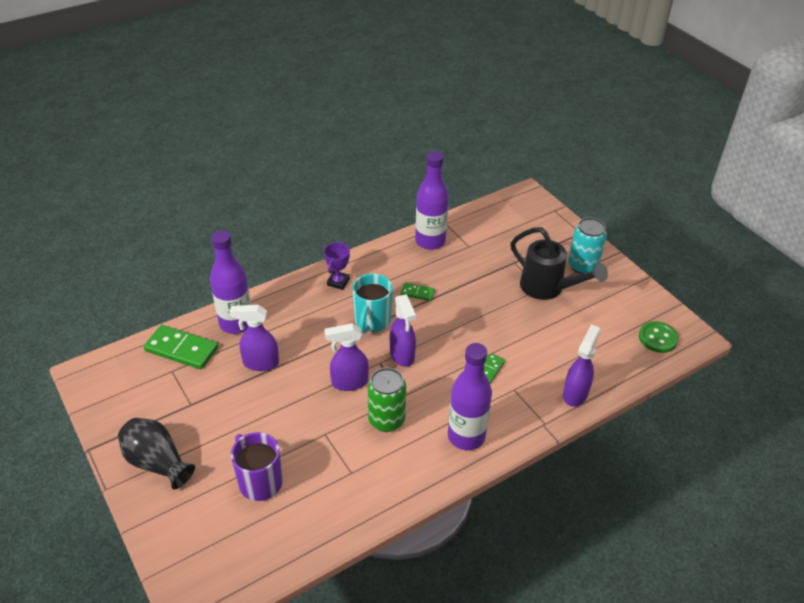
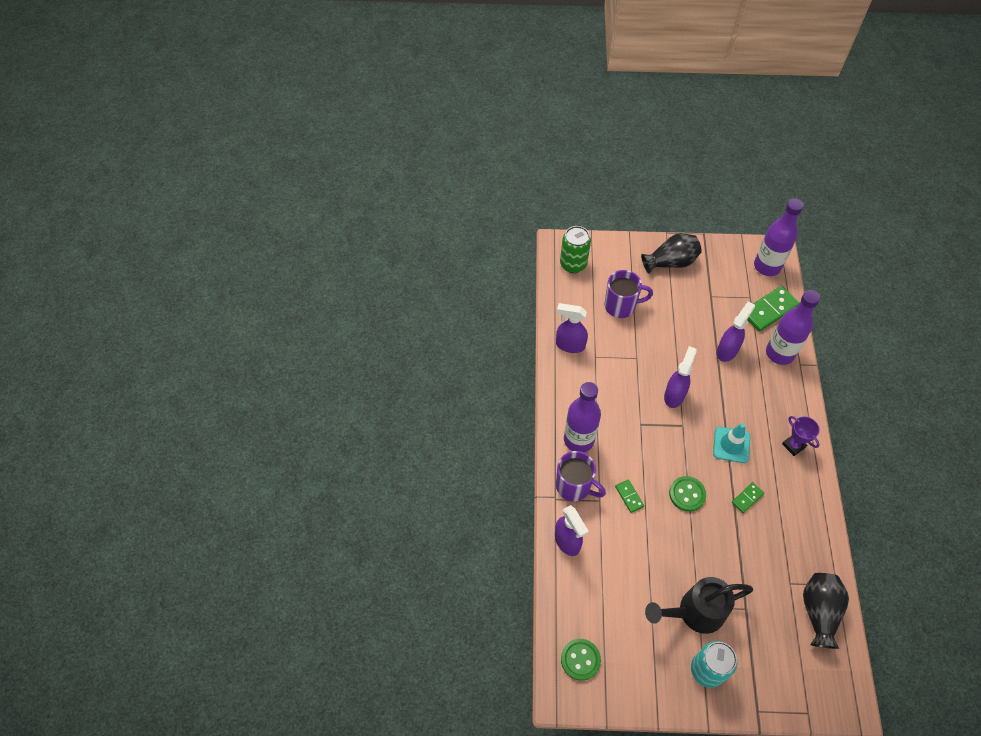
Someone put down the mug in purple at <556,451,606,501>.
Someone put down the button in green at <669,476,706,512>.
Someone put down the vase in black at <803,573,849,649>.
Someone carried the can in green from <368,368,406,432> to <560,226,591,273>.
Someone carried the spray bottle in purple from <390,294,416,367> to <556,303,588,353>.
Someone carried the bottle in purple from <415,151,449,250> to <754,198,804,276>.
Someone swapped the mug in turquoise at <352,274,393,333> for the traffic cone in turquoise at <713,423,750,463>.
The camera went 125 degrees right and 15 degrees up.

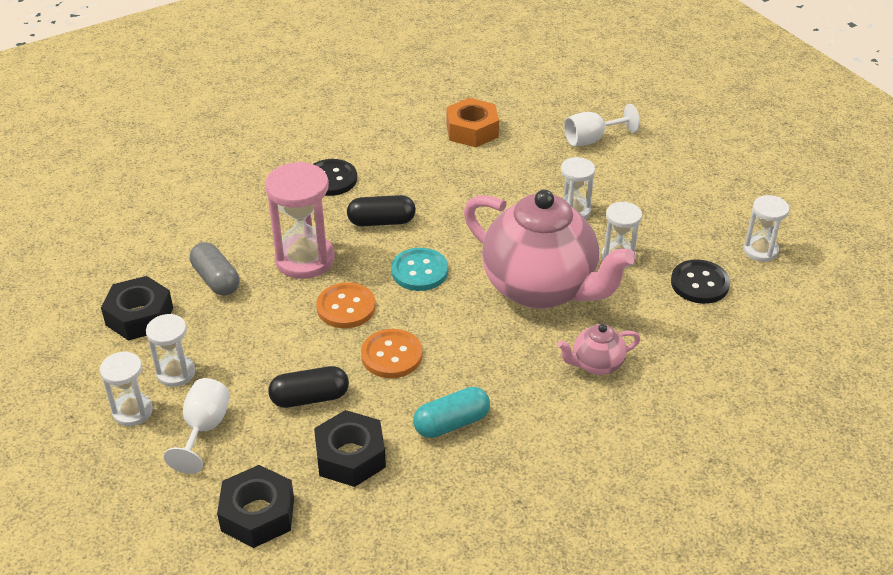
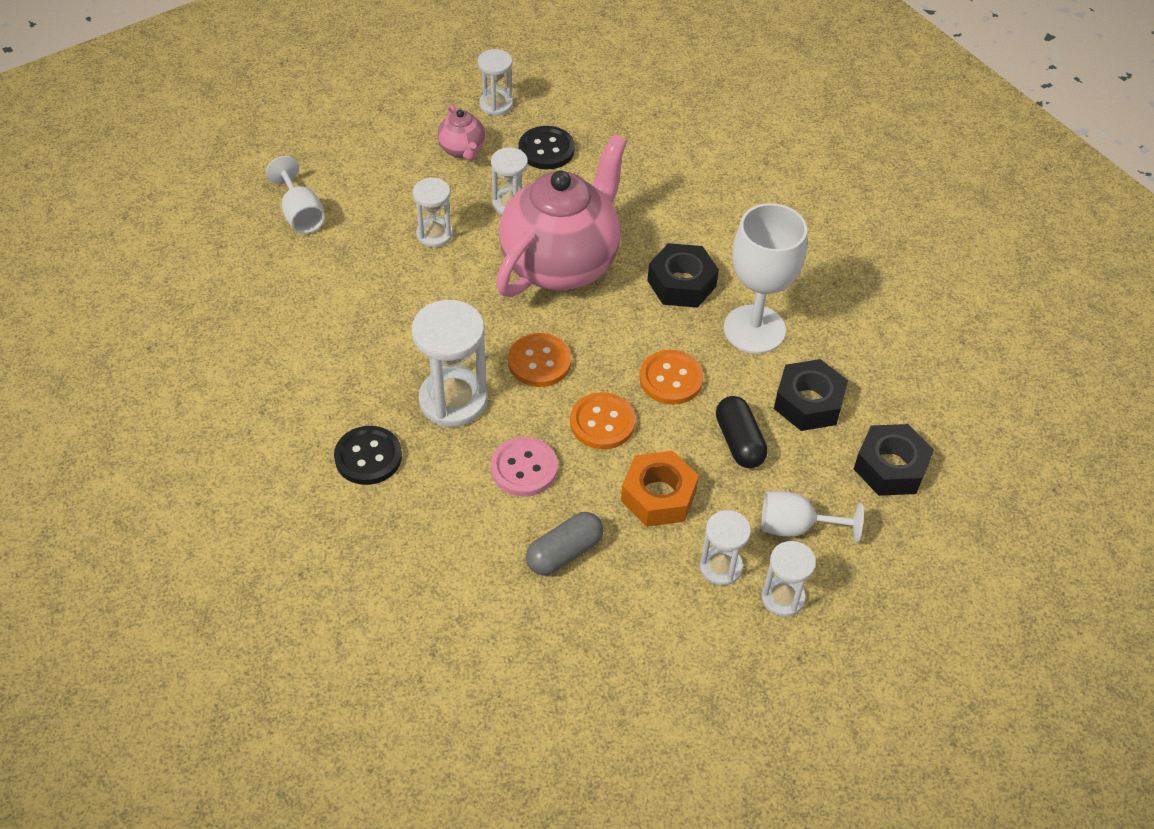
Someone carried the nut in black from <101,276,173,340> to <647,243,719,308>.
Someone carried the nut in orange from <446,98,499,147> to <621,451,699,527>.
Someone carried the teapot in pink from <557,324,640,375> to <437,104,485,160>.
Someone swapped the hourglass in pink at <265,162,335,279> for the button in pink at <490,437,558,496>.
Someone swapped the capsule in black at <347,195,416,226> for the hourglass in white at <412,300,487,427>.
Someone swapped the capsule in turquoise at <413,387,490,438> for the goblet in white at <724,203,807,354>.
Someone repainted the button in turquoise at <391,248,448,291>, which became the button in orange at <508,333,571,387>.
The camera went 95 degrees left and 10 degrees up.

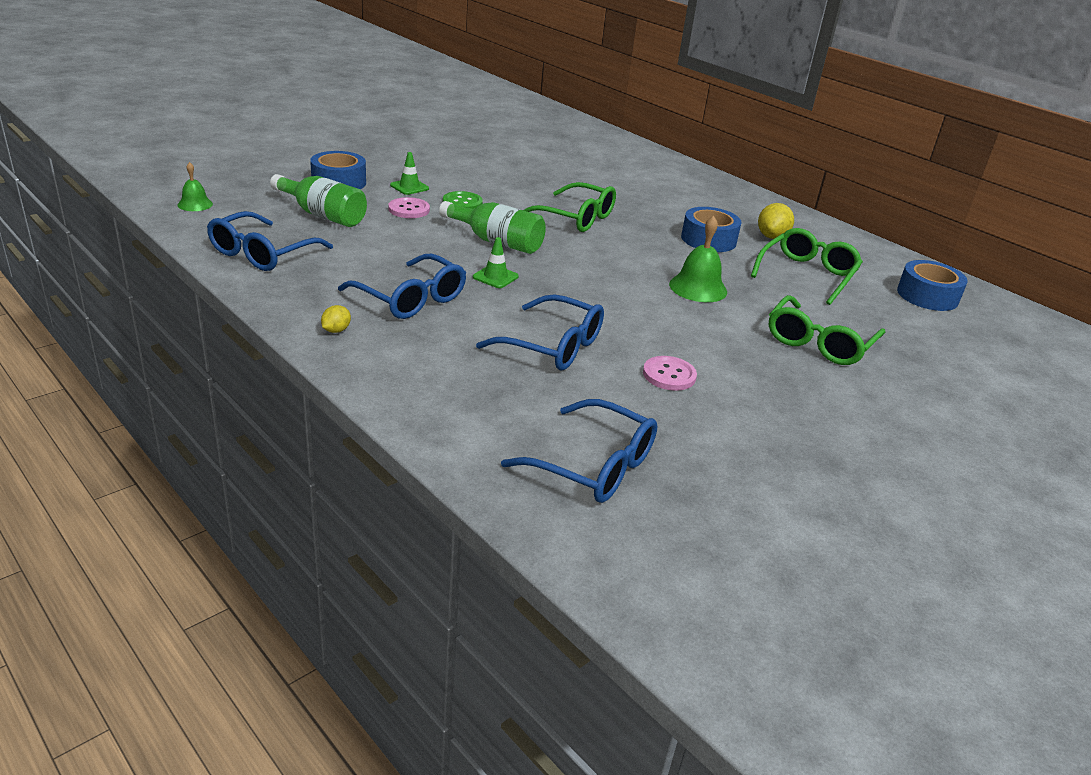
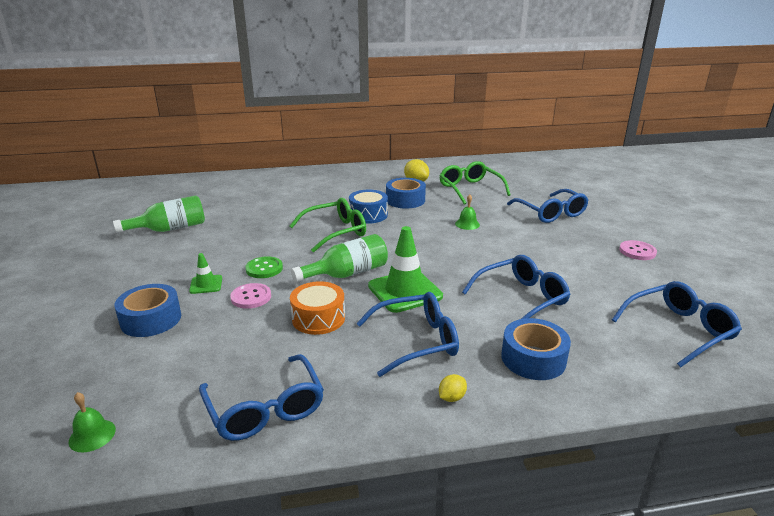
Someone put down the drum in orange at <290,281,345,335>.
Someone put down the drum in blue at <349,190,388,224>.
Someone carried the bottle in green from <270,174,367,227> to <113,195,205,233>.
Someone carried the button in pink from <643,356,697,391> to <619,240,657,260>.
Someone carried the tape in blue from <897,260,968,311> to <501,318,571,380>.
Someone repainted the glasses in green at <769,295,885,365>, which became the glasses in blue at <507,189,589,223>.
Someone rotated the lemon in yellow at <321,305,351,333> by 75 degrees clockwise.
Someone scaled the traffic cone in green at <473,237,519,288> by 1.97.
Someone scaled the bell in green at <669,216,727,302> by 0.60.
The camera went 55 degrees left and 5 degrees down.

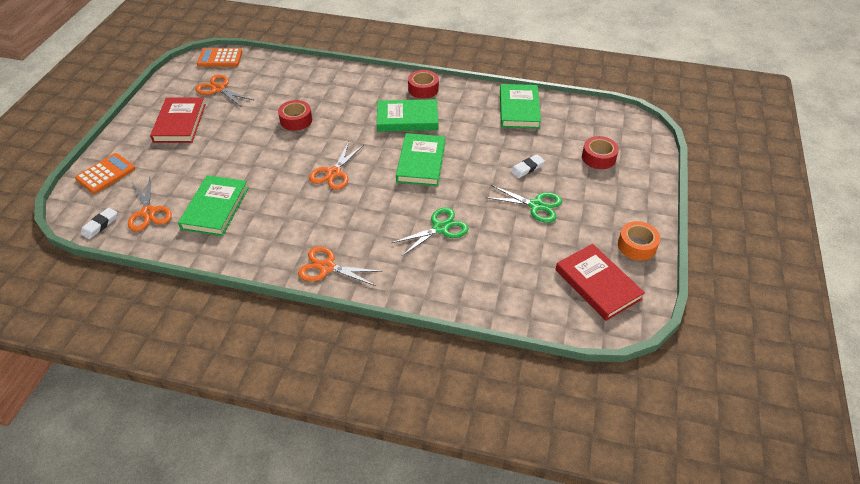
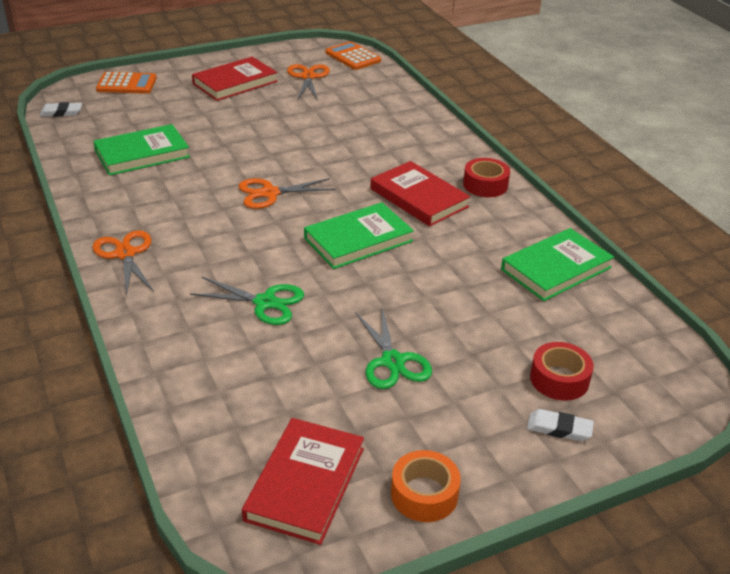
Someone took away the scissors in orange at <128,177,172,232>.
Someone took away the tape in red at <278,100,312,131>.
Someone carried the eraser in white from <511,154,545,178> to <527,409,594,441>.
Someone repainted the book in green at <377,99,439,132>, which became the book in red at <371,161,470,227>.
The camera went 50 degrees right and 10 degrees down.

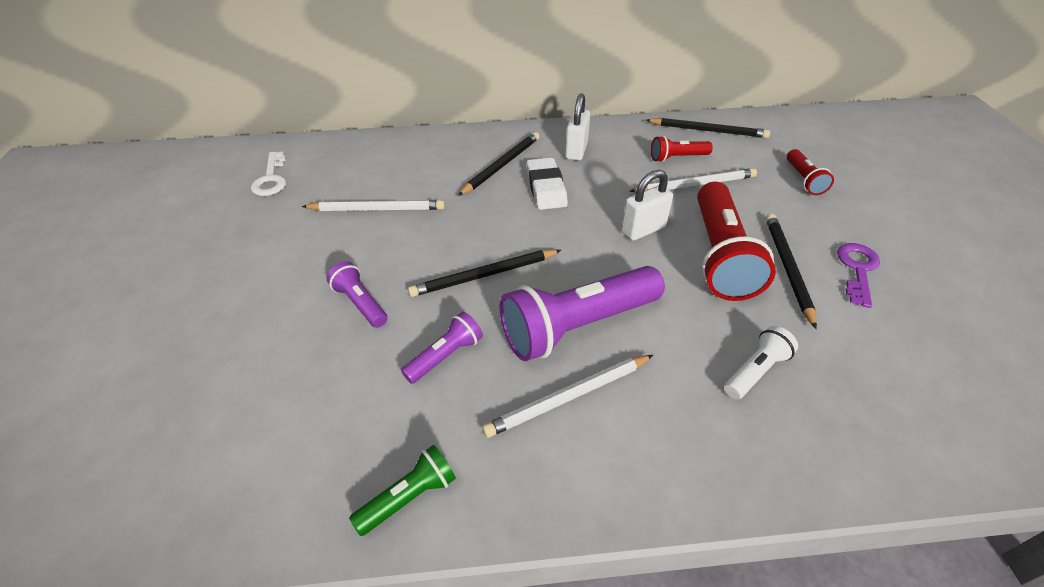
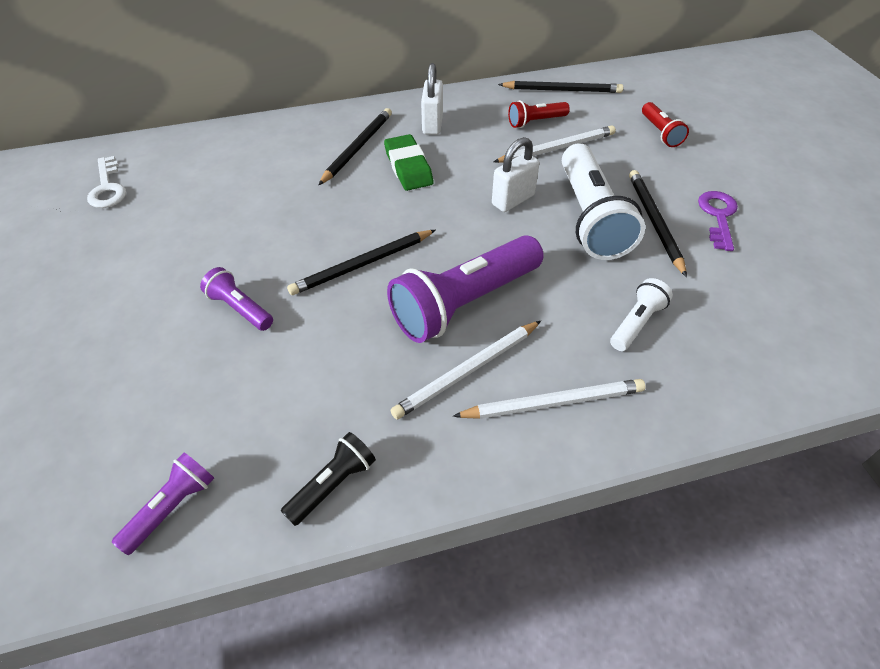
Someone carried the pencil in white from <302,200,445,211> to <453,379,646,419>.
Someone carried the flashlight in purple from <401,312,483,384> to <112,453,214,555>.
Someone repainted the flashlight in green at <349,445,456,536>, which became the flashlight in black at <281,432,376,526>.
Someone repainted the eraser in white at <527,157,568,210>, which became the eraser in green at <384,134,434,191>.
Someone repainted the flashlight in red at <697,182,776,301>, which became the flashlight in white at <562,144,645,260>.
The camera went 10 degrees left and 5 degrees up.

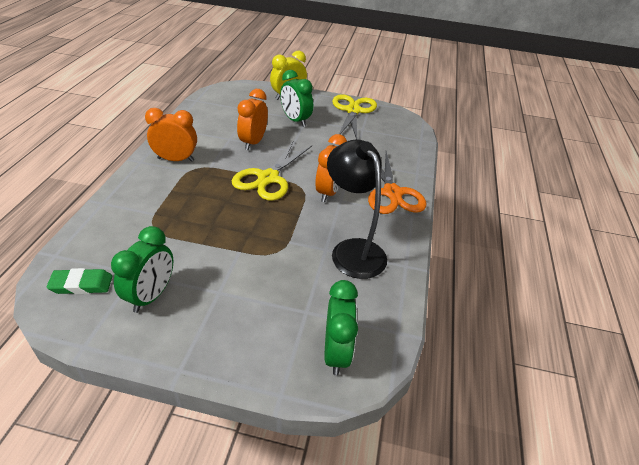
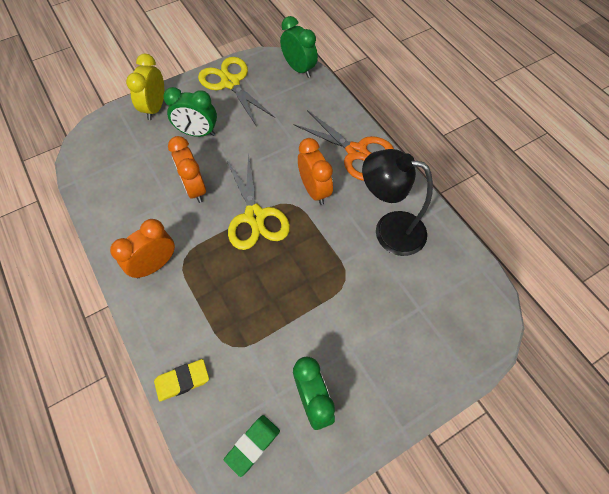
Someone put down the eraser in yellow at <154,359,209,401>.
Someone carried the clock in green from <325,280,358,375> to <280,16,318,78>.
The camera went 40 degrees left and 20 degrees up.

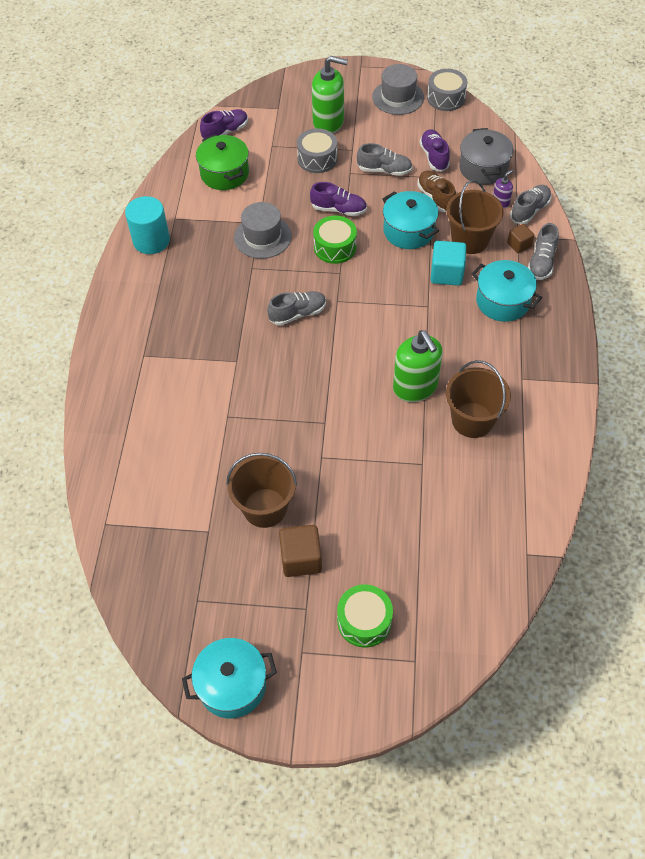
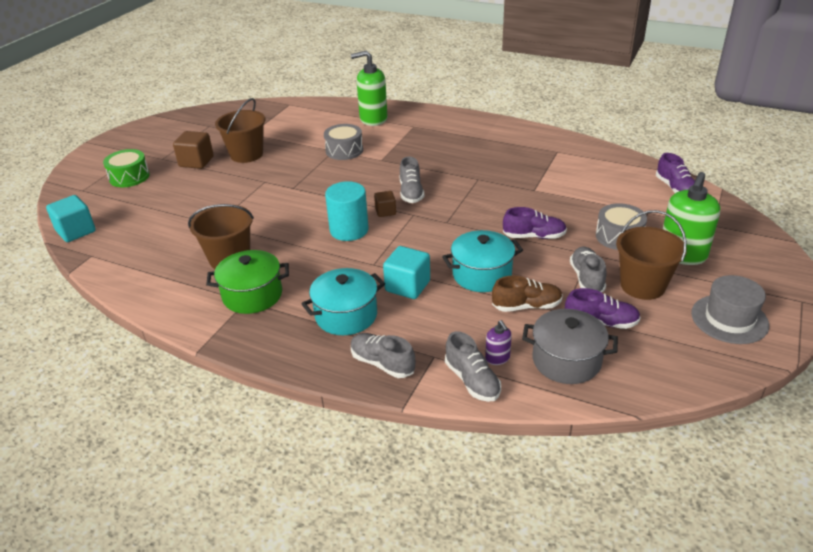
Someone took away the pot in turquoise at <182,638,277,718>.
Someone took away the hat in grey at <234,202,292,259>.
Someone took away the drum in green at <313,215,357,264>.
Someone put down the cube in turquoise at <46,195,96,242>.
Someone carried the cylinder in turquoise from <125,196,170,254> to <325,181,369,241>.
Someone carried the pot in green from <196,134,249,190> to <206,250,289,314>.
Someone carried the soap dispenser in green from <393,330,443,402> to <351,51,387,126>.
Someone carried the drum in grey from <427,69,468,111> to <324,124,363,160>.
Someone carried the bucket in brown from <446,180,504,254> to <616,210,687,300>.
Someone carried the cube in brown from <507,224,535,253> to <374,191,396,217>.
Someone rotated the shoe in purple at <310,182,367,216> by 120 degrees counterclockwise.
Someone rotated the shoe in grey at <357,143,412,176> by 150 degrees clockwise.
The camera went 110 degrees right and 20 degrees down.

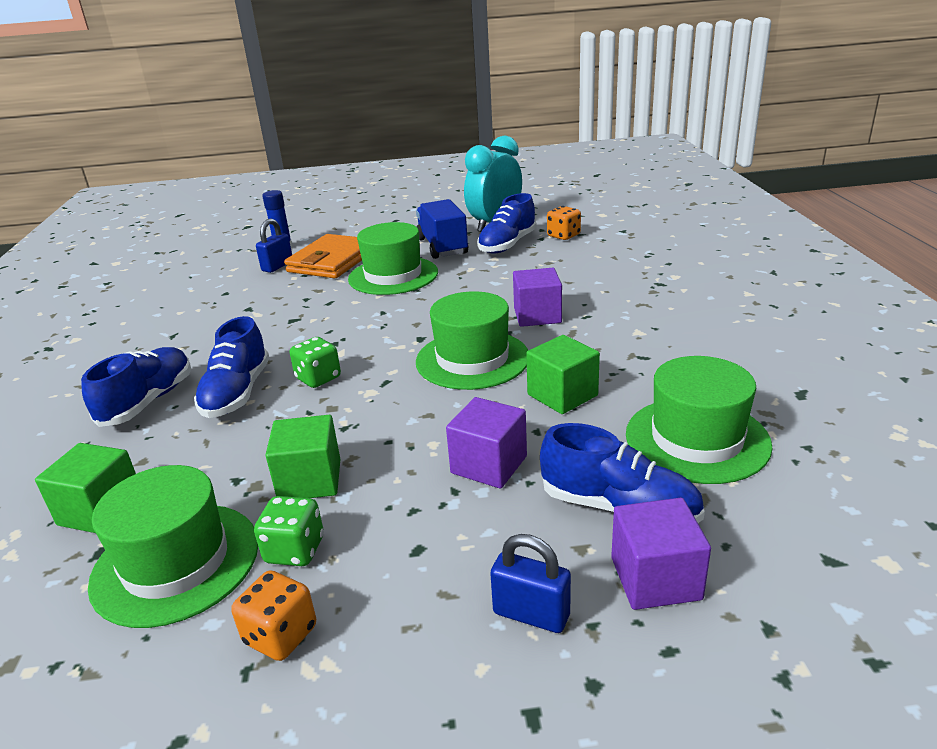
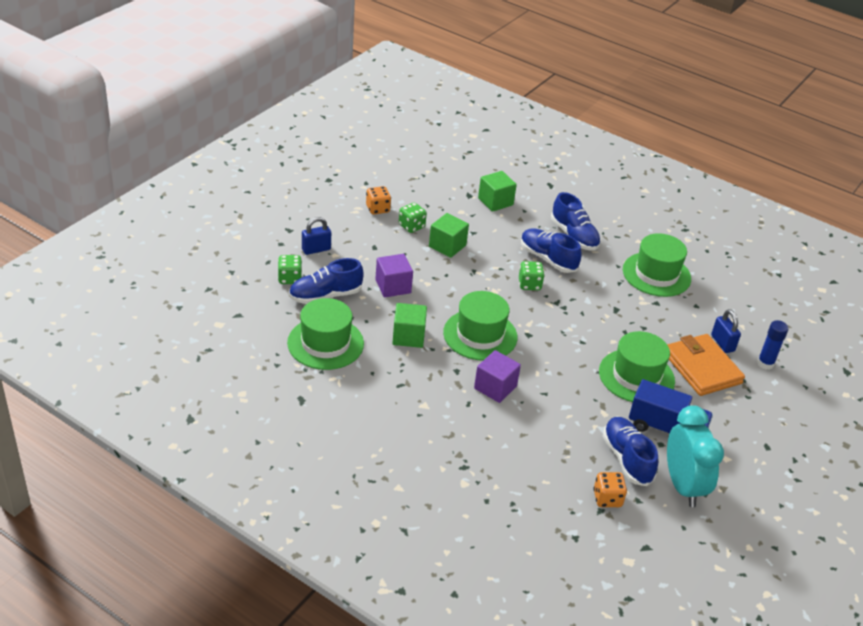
Someone carried the hat in green from <88,465,258,628> to <623,233,691,297>.
Someone swapped the cube in purple at <611,498,711,610> for the dice in green at <278,255,302,284>.
The camera went 125 degrees right and 10 degrees up.

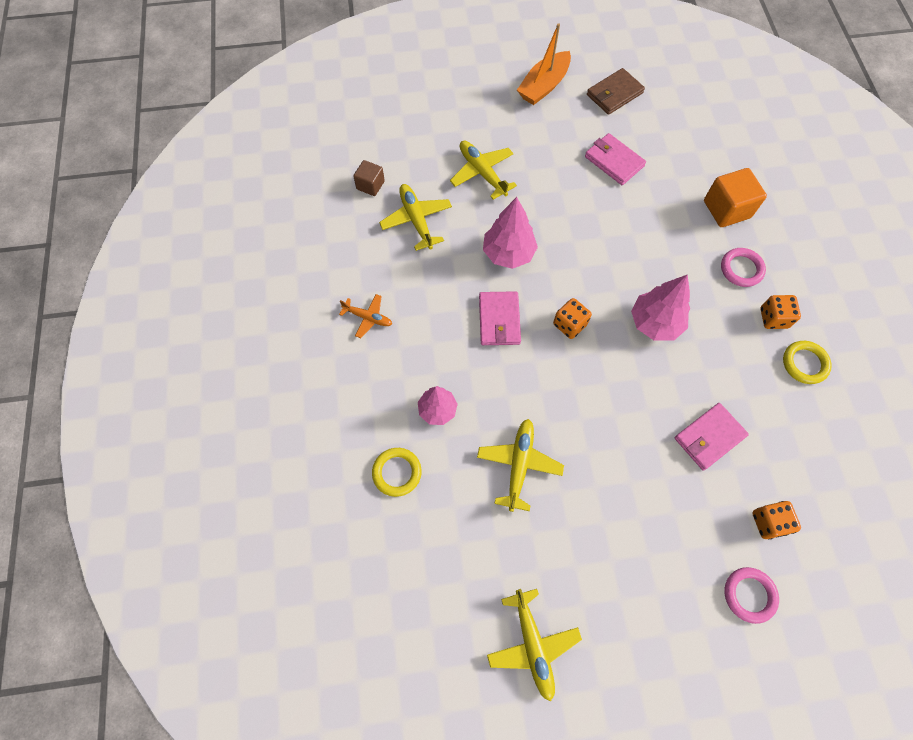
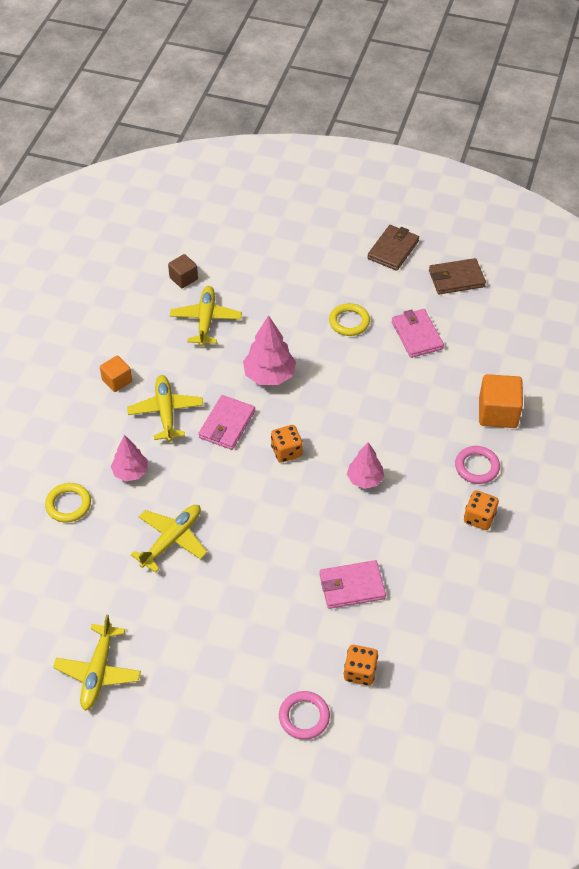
Someone carried the plane in yellow from <450,141,517,200> to <127,375,203,442>.
Someone carried the ring in yellow from <783,341,832,384> to <329,303,370,336>.
Someone swapped the plane in orange at <339,294,392,338> for the cube in orange at <100,356,132,392>.
Someone swapped the boat in orange at <517,23,571,105> for the wallet in brown at <367,225,419,271>.
Someone scaled the tree in pink at <631,274,690,341> by 0.66.
The camera went 25 degrees right and 15 degrees down.

